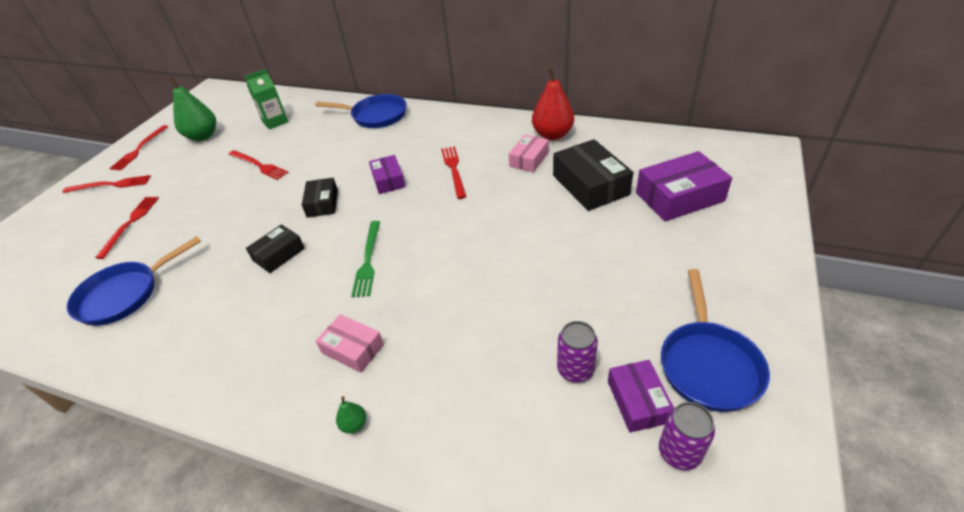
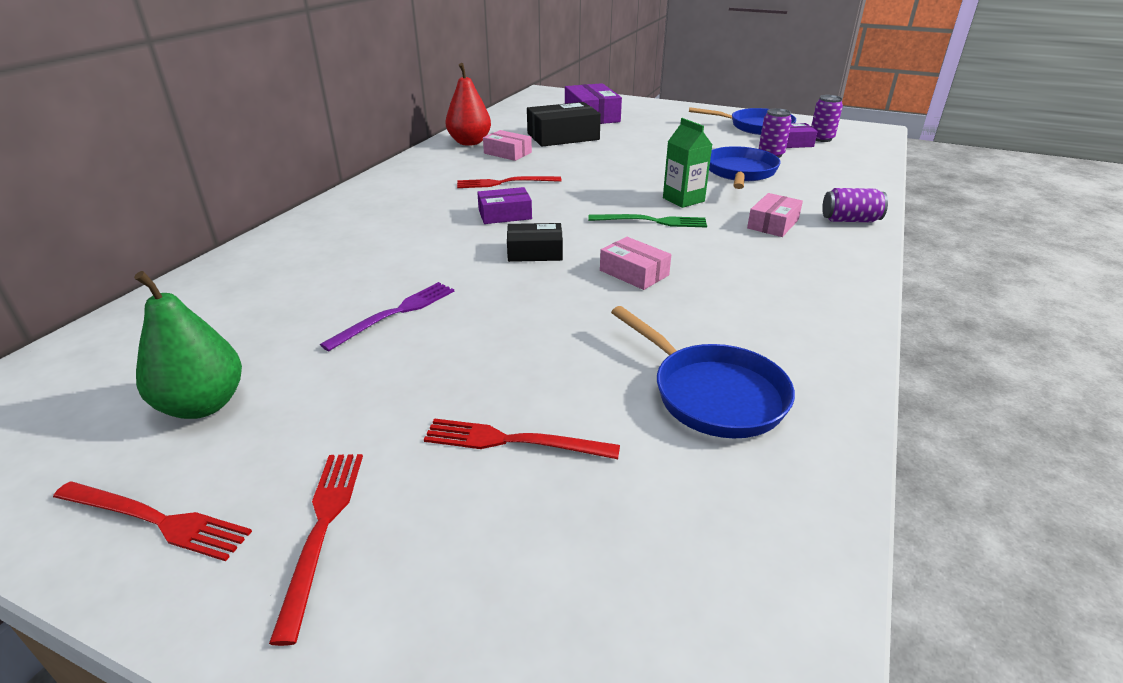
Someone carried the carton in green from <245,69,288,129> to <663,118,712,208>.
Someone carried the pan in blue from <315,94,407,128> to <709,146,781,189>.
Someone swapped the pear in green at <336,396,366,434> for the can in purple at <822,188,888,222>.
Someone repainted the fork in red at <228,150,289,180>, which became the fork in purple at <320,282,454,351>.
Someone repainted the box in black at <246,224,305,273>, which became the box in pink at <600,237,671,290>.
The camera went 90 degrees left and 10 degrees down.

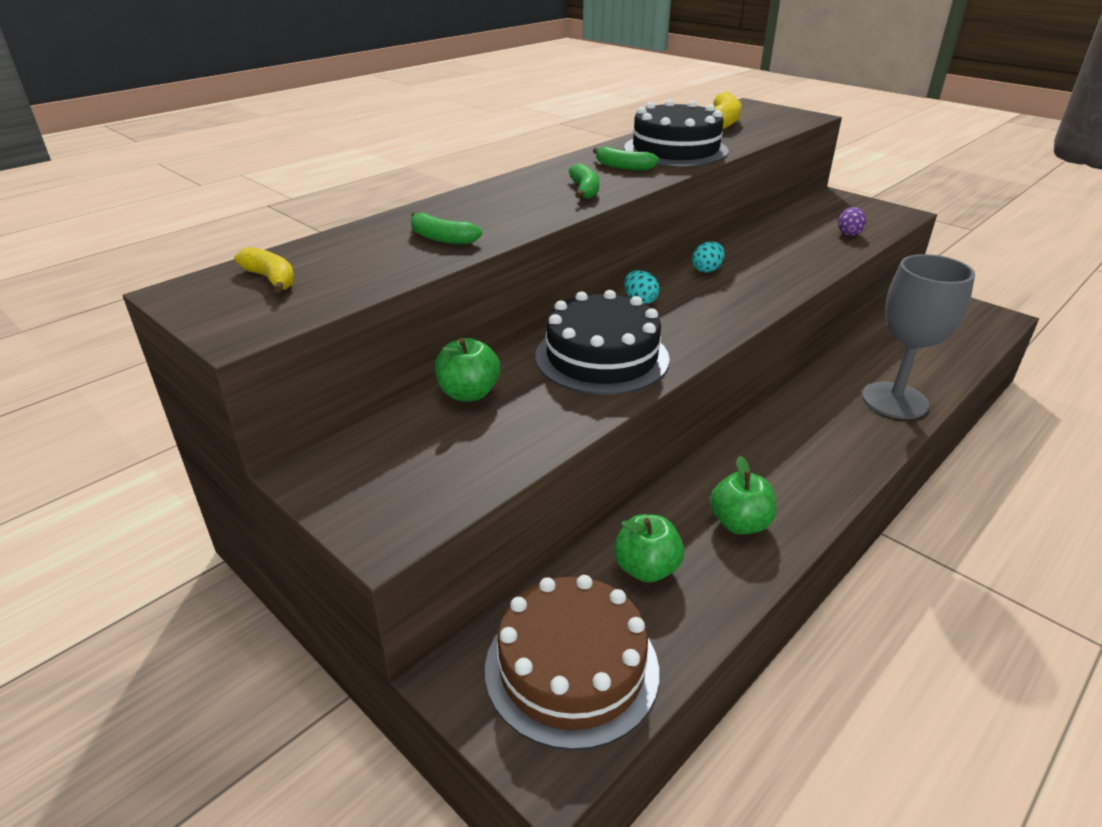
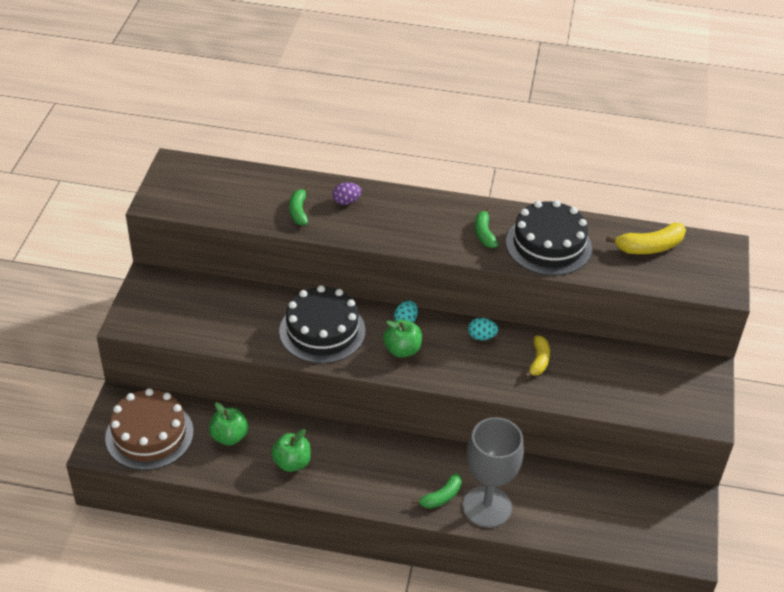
Someone carried the banana in yellow from <234,247,295,293> to <524,335,550,378>.
Someone carried the apple in green from <435,338,500,401> to <383,319,422,357>.
Someone carried the banana in green from <569,163,599,199> to <413,473,462,509>.
Someone carried the egg in purple from <838,207,866,236> to <333,182,362,205>.
The camera went 55 degrees right and 10 degrees up.

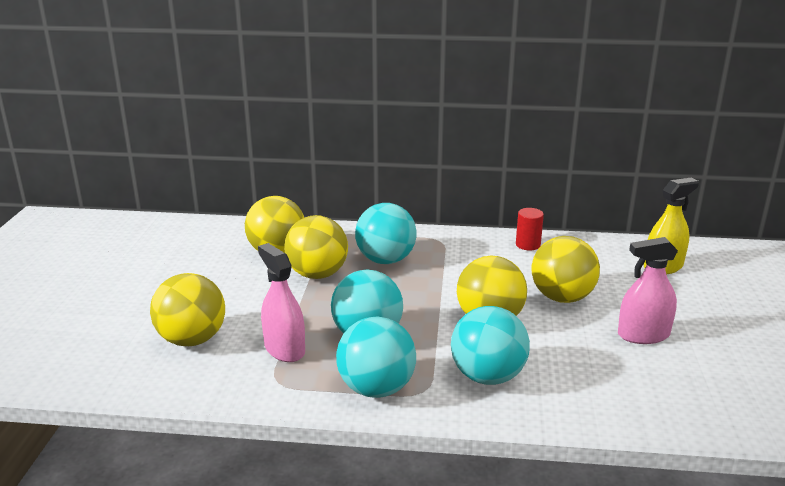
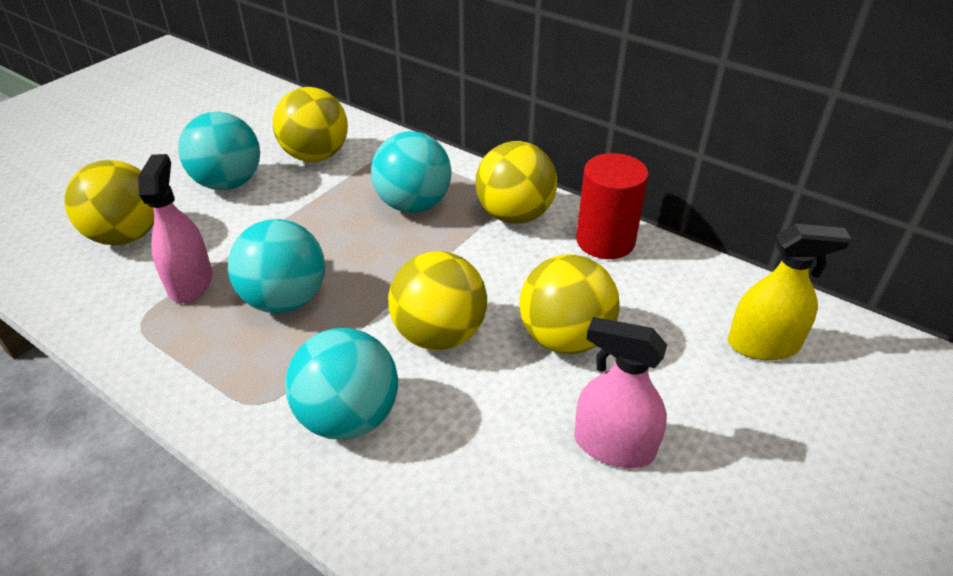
Someone carried the ball in yellow from <284,215,348,279> to <476,141,557,224>.
Someone carried the ball in turquoise from <336,317,416,398> to <178,112,260,190>.
Someone scaled the cylinder in red at <516,208,544,251> by 1.68.
The camera went 30 degrees right and 15 degrees up.

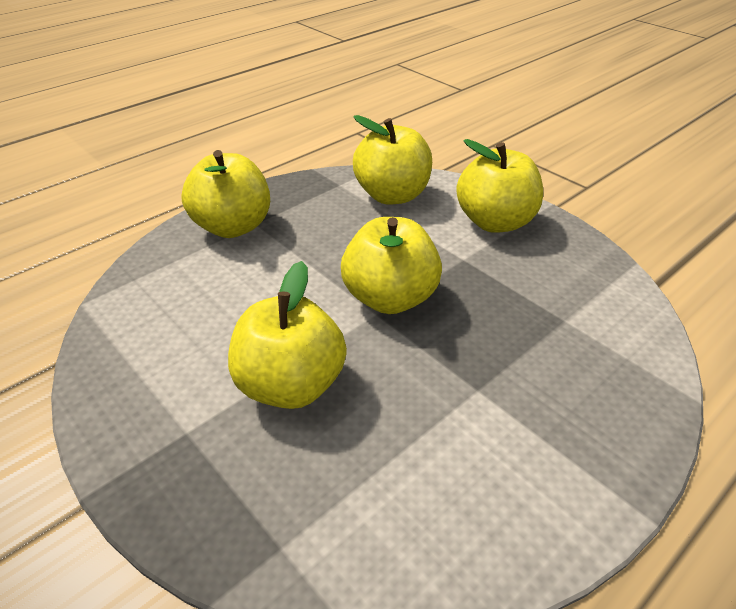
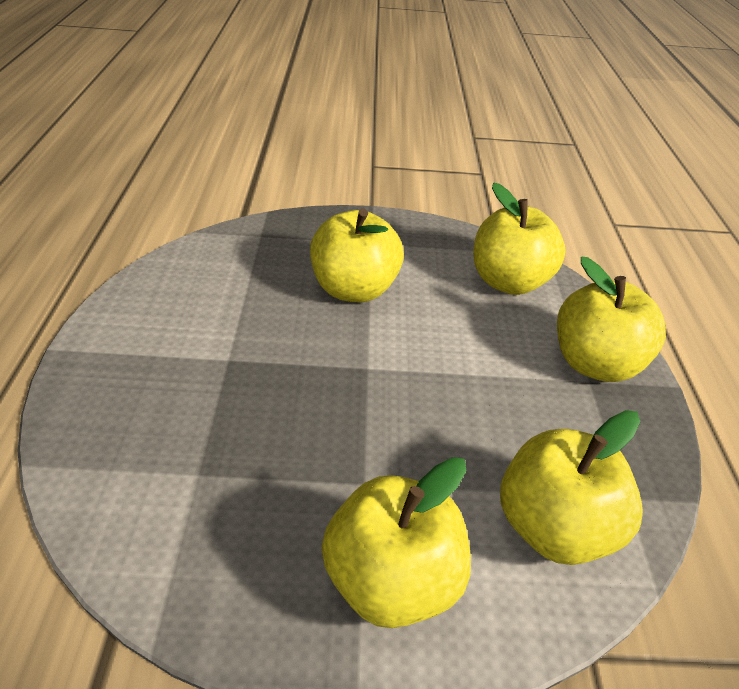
Someone carried the apple in yellow from <341,217,442,314> to <473,183,566,295>.
The camera went 130 degrees right and 0 degrees up.

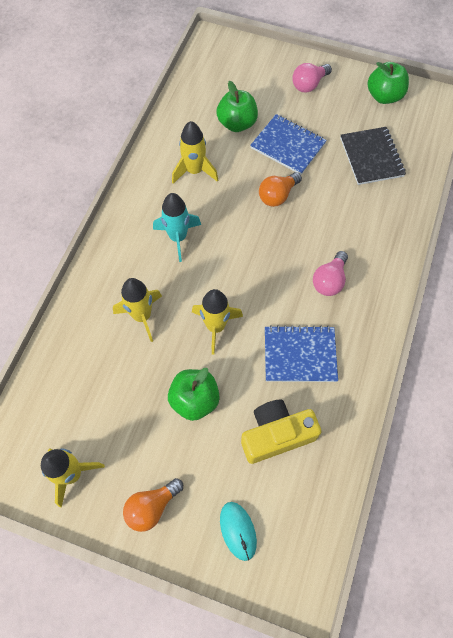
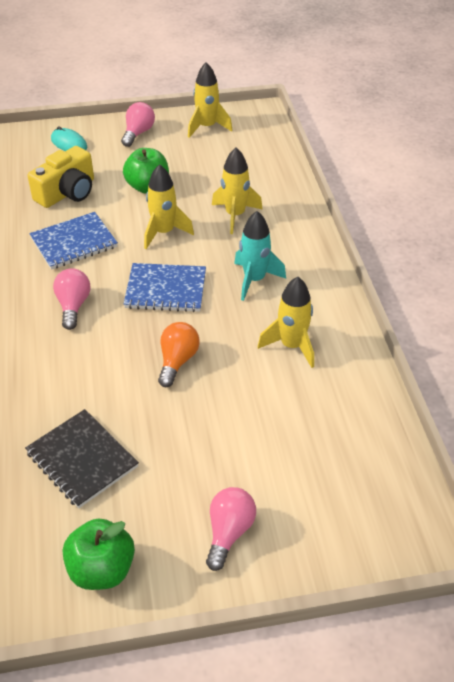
Someone took away the apple in green at <216,81,258,132>.
Someone carried the notebook in blue from <250,114,327,175> to <124,263,206,312>.
Someone repainted the light bulb in orange at <123,478,183,532>, which became the light bulb in pink at <121,102,155,147>.
The camera went 150 degrees right and 20 degrees down.

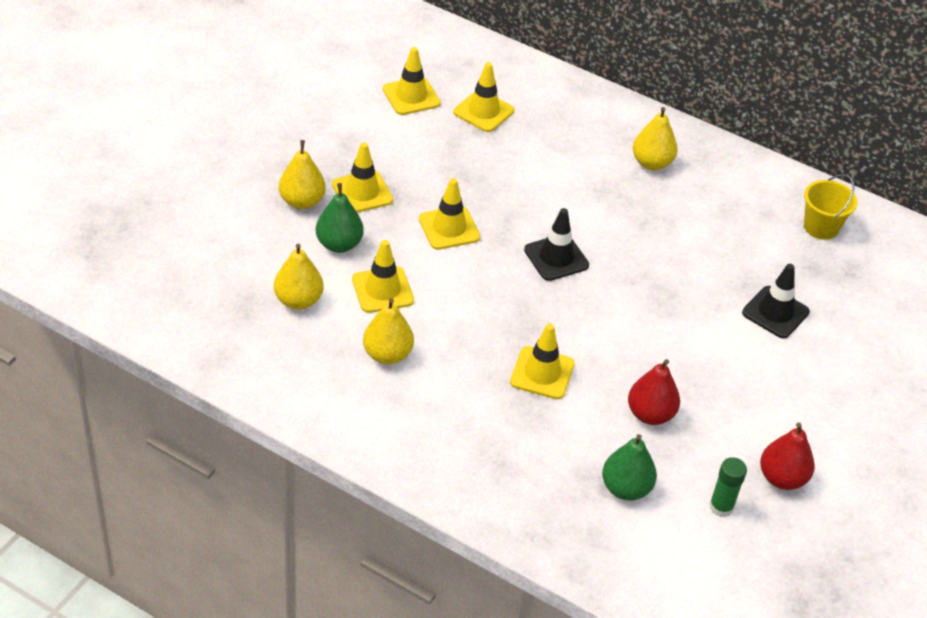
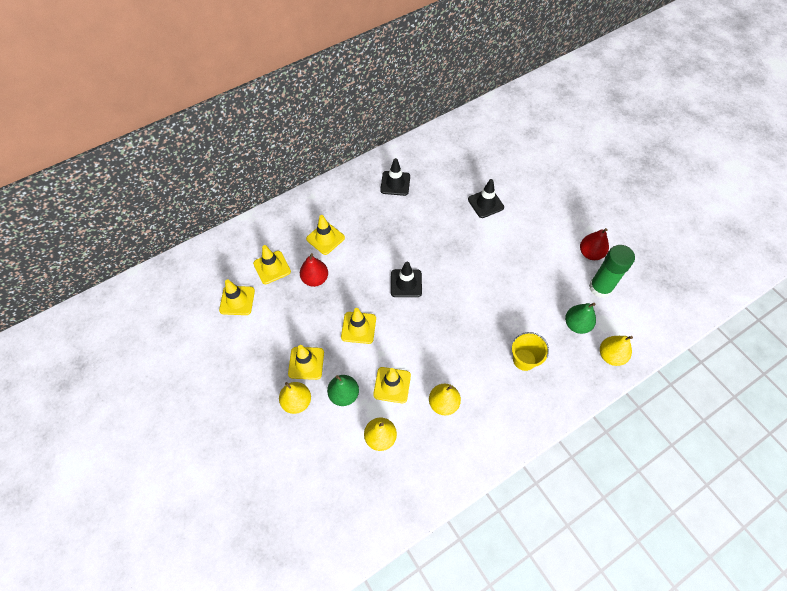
Someone put down the traffic cone in black at <380,158,410,196>.
Someone carried the traffic cone in yellow from <510,324,575,399> to <306,215,345,255>.
Someone carried the pear in red from <628,359,680,425> to <300,253,328,287>.
Someone carried the pear in yellow from <633,107,677,170> to <600,336,633,366>.
Someone carried the bucket in yellow from <804,174,857,240> to <512,332,549,371>.
Someone scaled the glue stick in green at <709,457,747,517> by 1.79.
The camera went 60 degrees left and 15 degrees up.

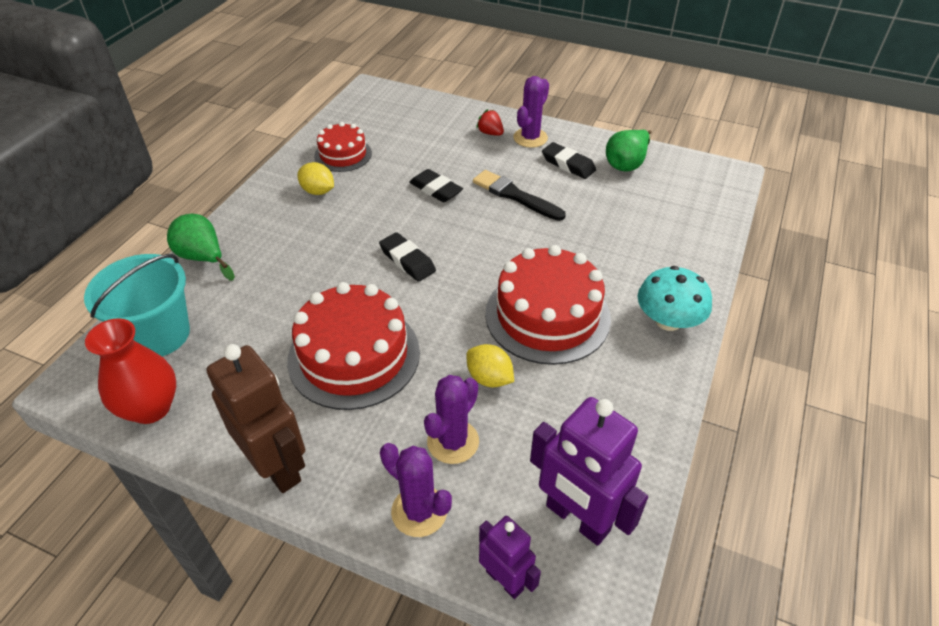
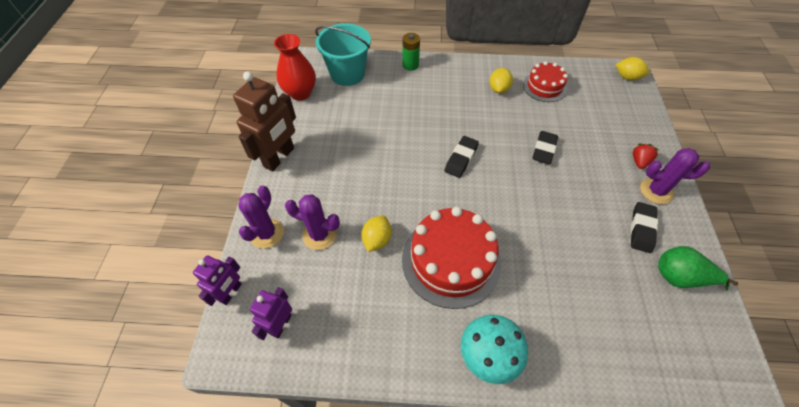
Someone took away the cake in red at <287,282,420,410>.
Someone took away the brush in black at <473,170,566,221>.
Someone put down the lemon in yellow at <615,57,649,80>.
Someone swapped the pear in green at <167,214,235,280> for the battery in green at <402,33,420,71>.
Someone scaled the robot in purple at <530,397,648,546> by 0.58.
The camera went 70 degrees right and 10 degrees up.

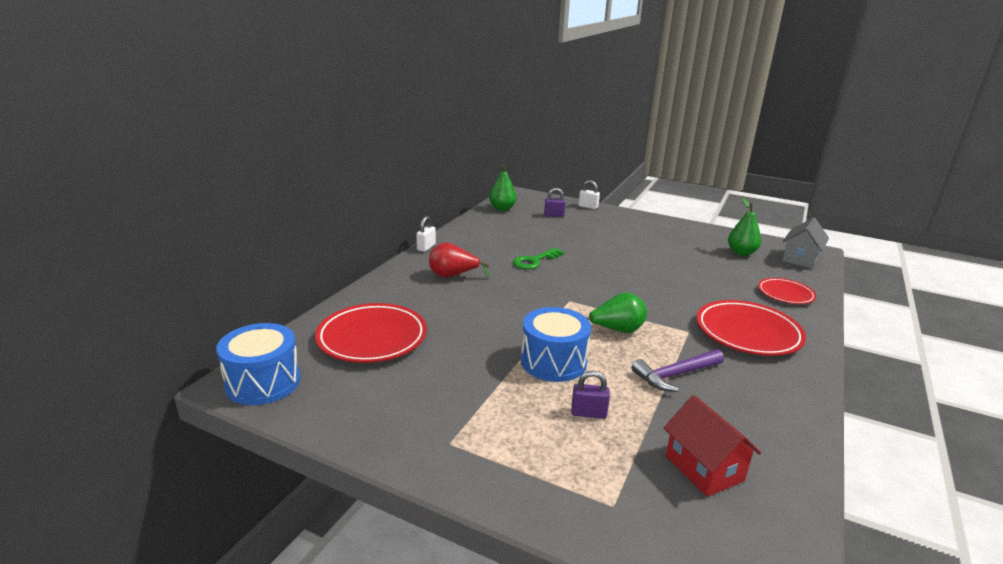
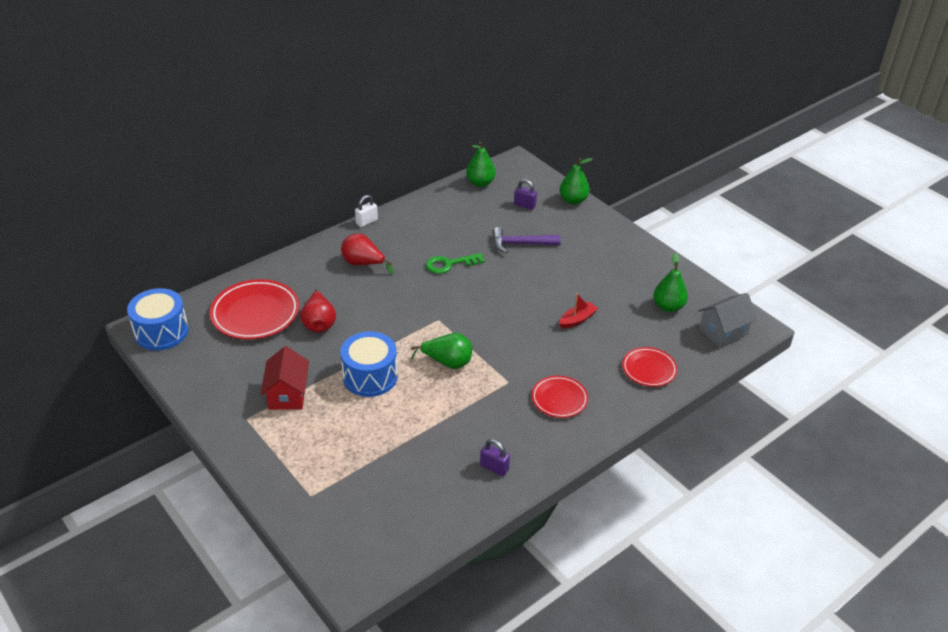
Someone put down the pear in red at <301,289,336,333>.
Someone put down the boat in red at <559,293,599,329>.
Someone carried the padlock in purple from <571,371,610,419> to <480,439,510,476>.
Someone carried the hammer in purple from <631,349,724,392> to <492,227,561,253>.
Someone carried the house in red from <664,395,761,497> to <261,346,309,410>.
Someone swapped the padlock in white at <579,180,600,209> for the pear in green at <559,158,593,205>.
Someone scaled the plate in red at <696,300,806,356> by 0.59.
The camera went 25 degrees right and 15 degrees up.

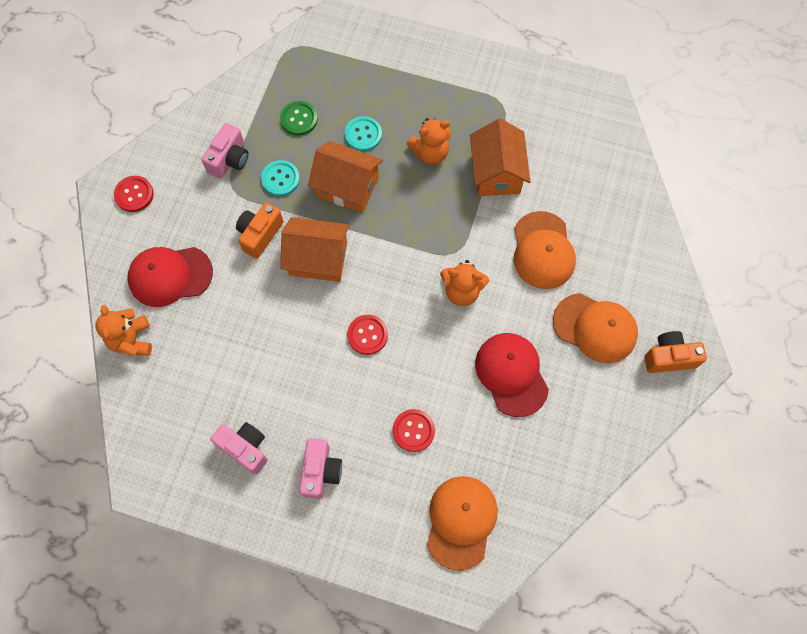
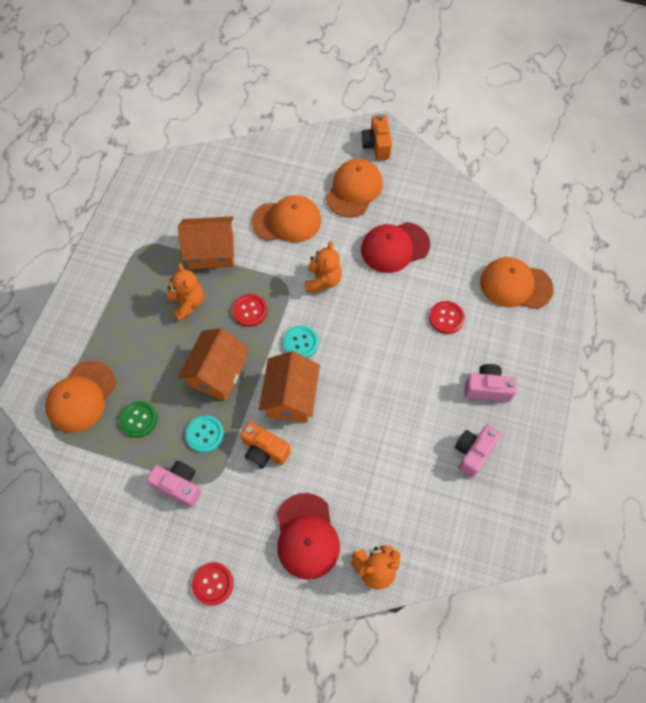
Someone put down the cap in orange at <45,361,116,433>.
Someone carried the button in turquoise from <344,116,382,151> to <283,325,319,358>.
Someone carried the button in red from <347,315,388,355> to <232,294,267,327>.
The camera went 90 degrees left and 5 degrees down.

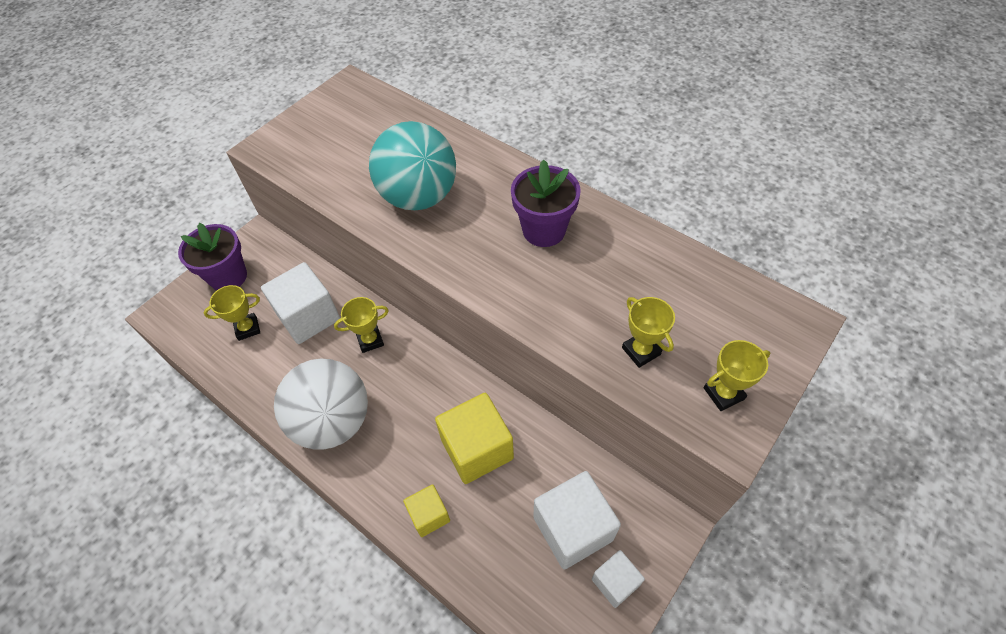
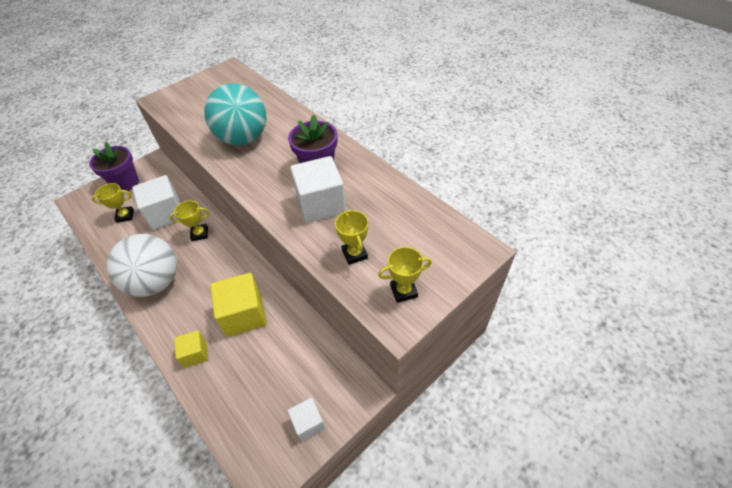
Someone carried the cube in white from <533,471,621,569> to <290,156,346,223>.
The camera went 10 degrees right and 5 degrees down.

